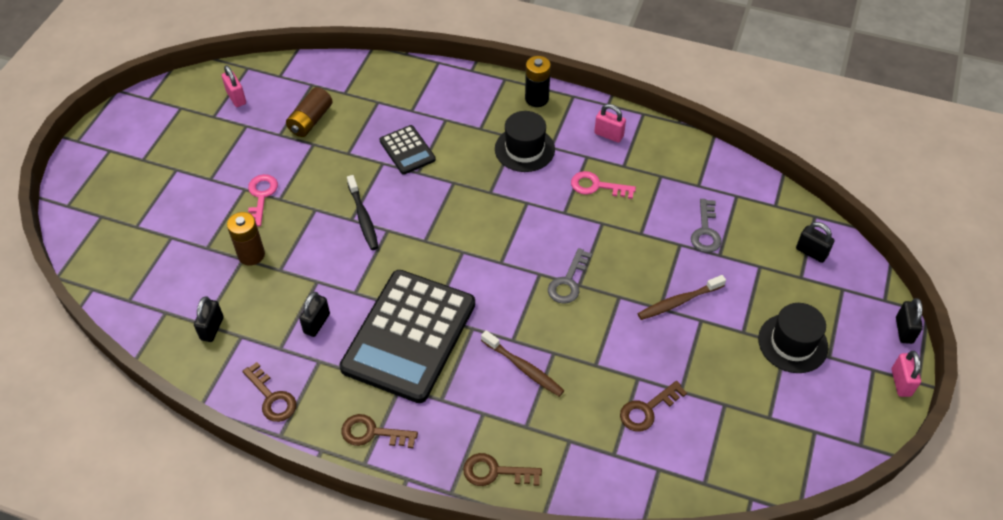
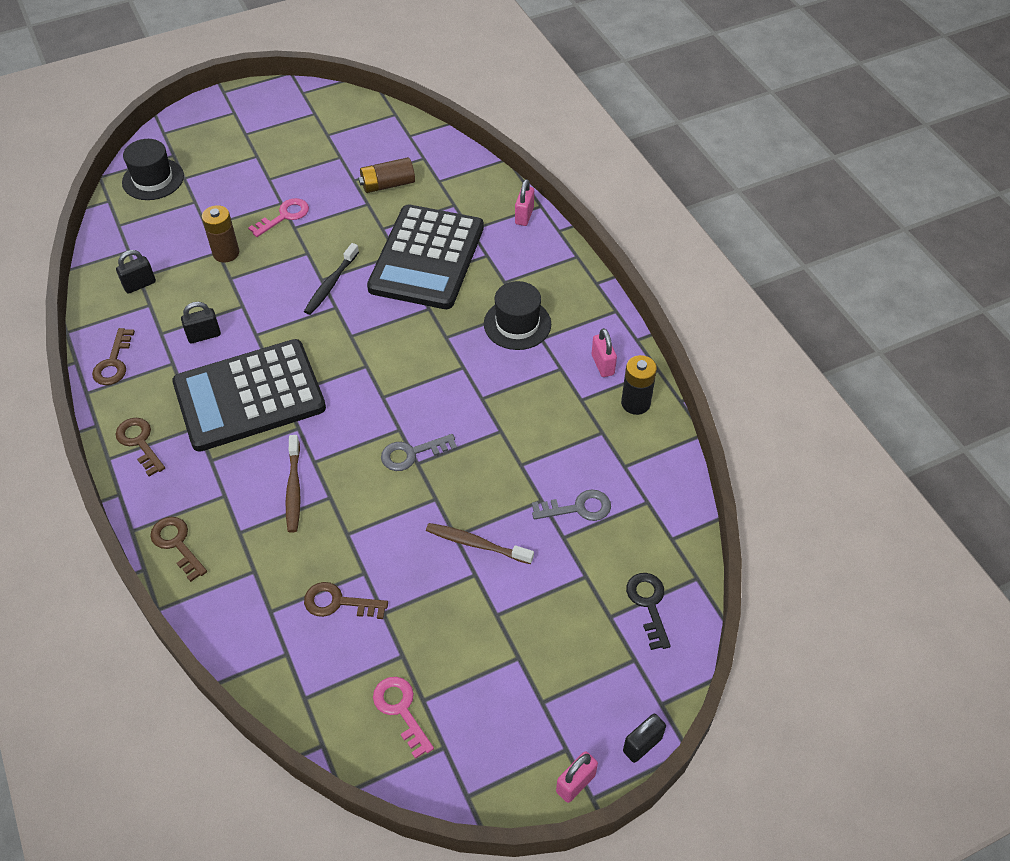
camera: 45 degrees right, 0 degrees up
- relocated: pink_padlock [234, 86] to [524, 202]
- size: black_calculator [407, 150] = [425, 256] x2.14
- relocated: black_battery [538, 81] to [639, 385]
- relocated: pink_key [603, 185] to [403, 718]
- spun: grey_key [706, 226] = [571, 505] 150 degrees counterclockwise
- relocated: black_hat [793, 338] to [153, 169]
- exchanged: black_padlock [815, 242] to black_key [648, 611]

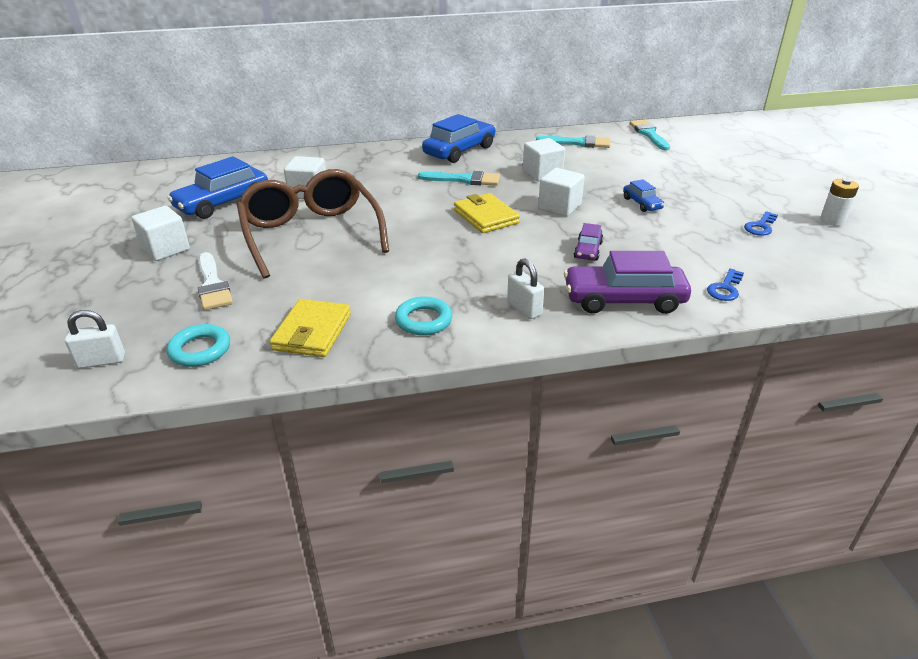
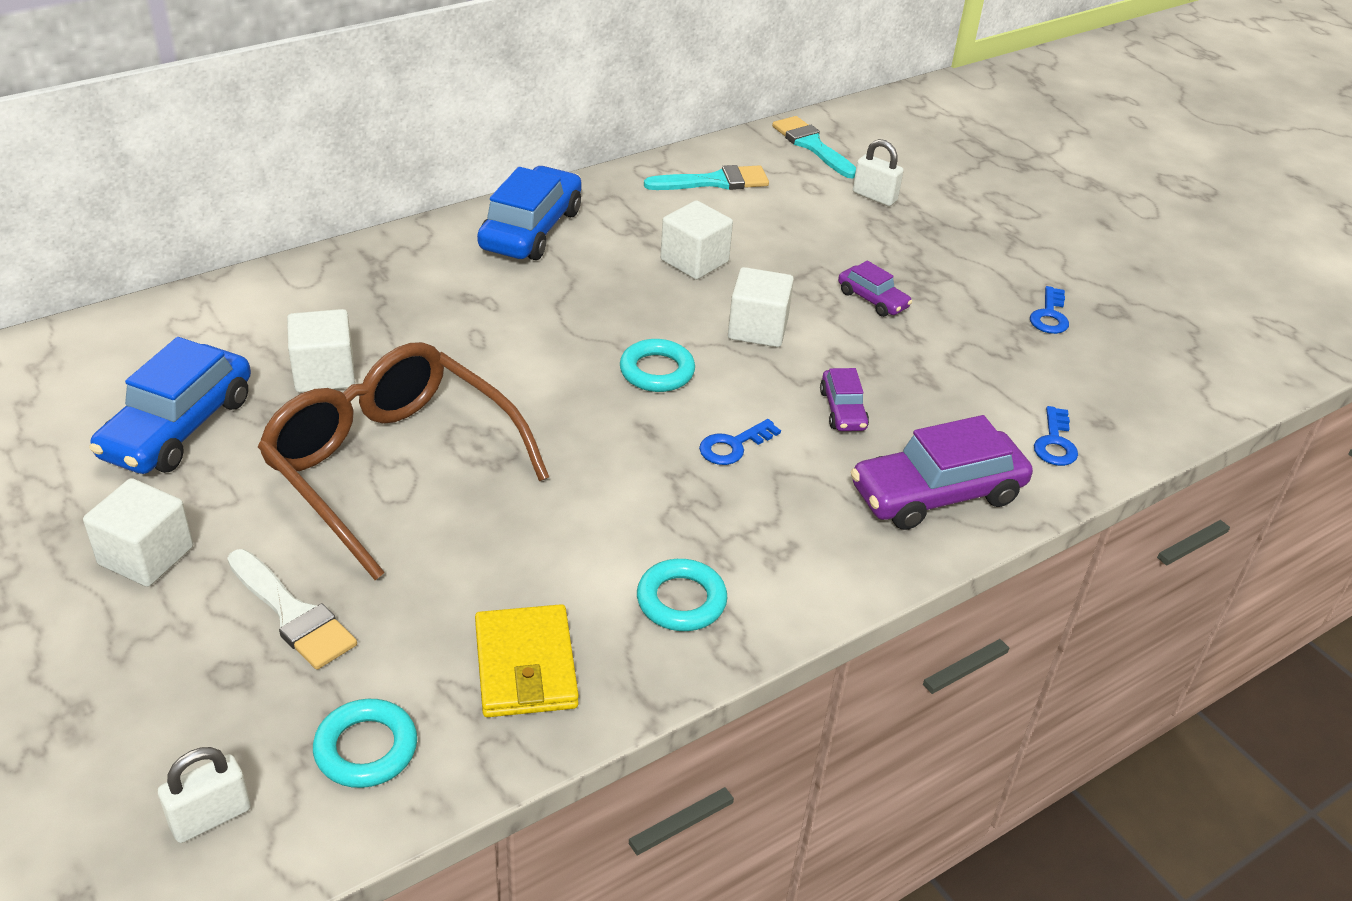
camera: 25 degrees left, 5 degrees up
- missing: turquoise_brush [459, 178]
- exchanged: yellow_wallet [487, 213] to turquoise_ring [657, 365]
- relocated: white_padlock [525, 288] to [878, 172]
- colour: blue_car [643, 195] to purple_car [875, 289]
- missing: white_battery [839, 202]
- appeared: blue_key [740, 442]

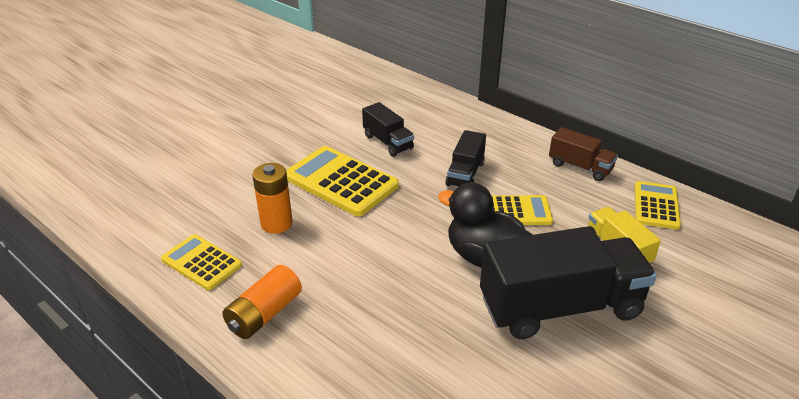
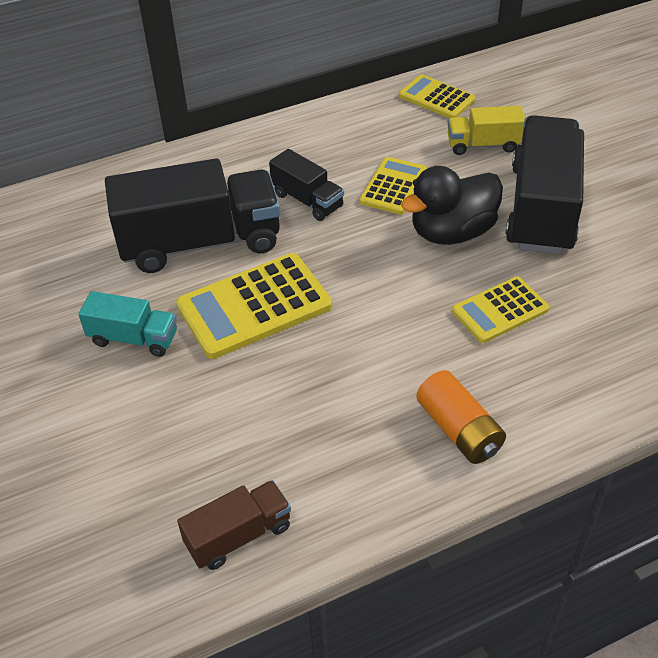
camera: 65 degrees left, 10 degrees up
- relocated: yellow_calculator [201, 262] to [500, 310]
- missing: orange_battery [272, 198]
- size: black_truck [388, 129] = [192, 215] x1.98
- relocated: brown_truck [583, 154] to [234, 525]
- appeared: turquoise_truck [127, 324]

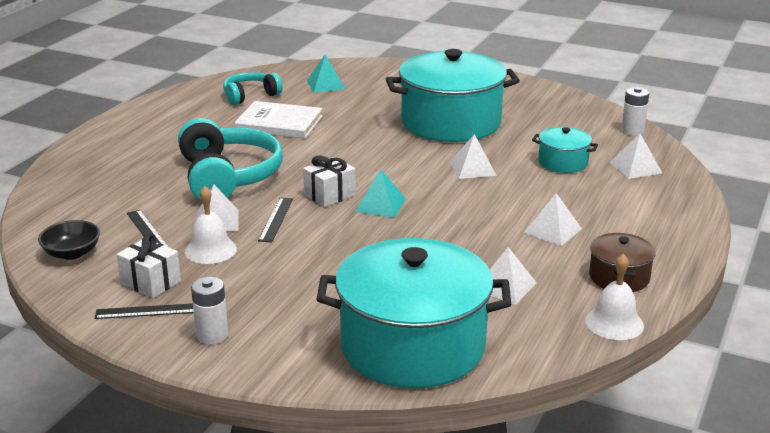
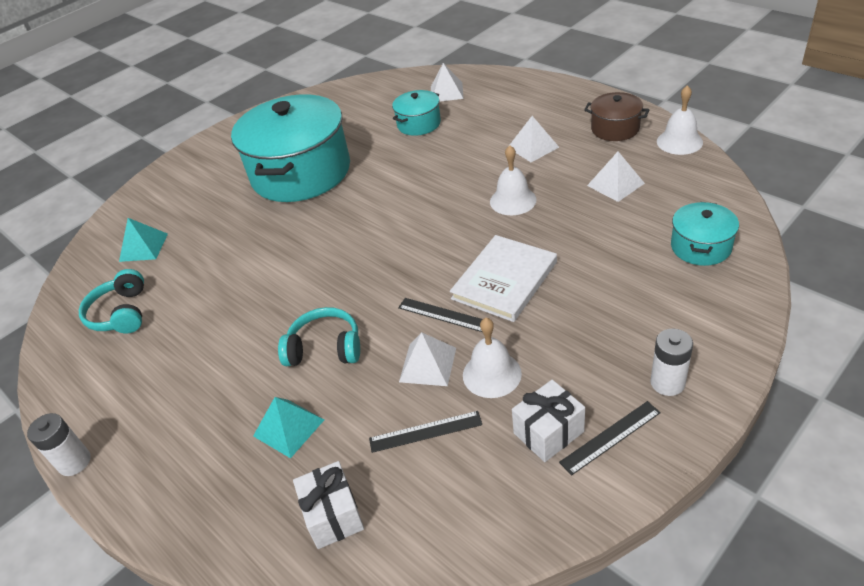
camera: 65 degrees left, 15 degrees up
- missing: black_bowl [69, 240]
- spun: black_ruler [144, 311] = [610, 438] 45 degrees clockwise
- size: turquoise_headphones [230, 159] = [319, 336] x0.57
- relocated: white_book [279, 120] to [503, 278]
- relocated: white_gift [329, 181] to [328, 505]
- size: turquoise_pot [413, 313] = [705, 234] x0.46
- relocated: turquoise_pyramid [380, 193] to [288, 427]
- missing: white_pyramid [473, 156]
- relocated: white_battery [635, 111] to [59, 444]
- appeared: white_bell [513, 180]

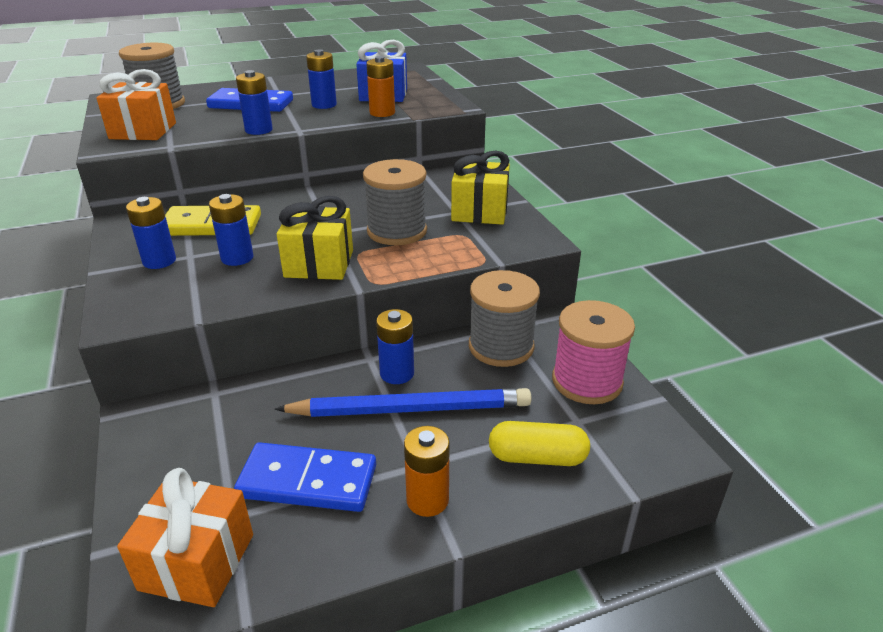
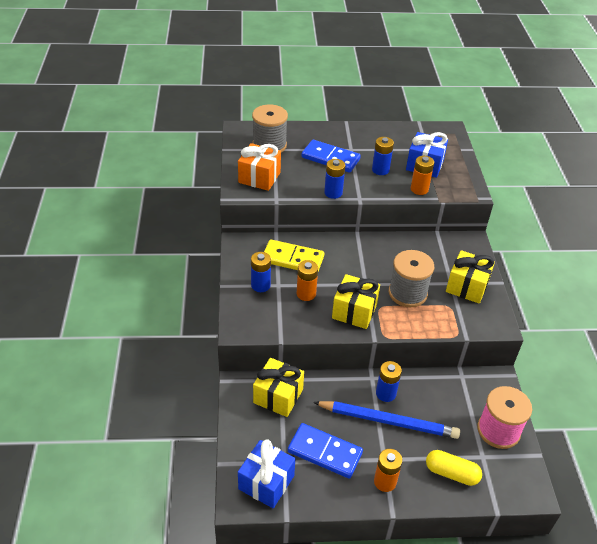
camera: 15 degrees right, 10 degrees up
- colour: orange_gift [185, 537] to blue_gift [266, 473]
- colour: blue_battery [231, 230] to orange_battery [307, 280]
- missing: grey_spool [504, 318]
- appeared: yellow_gift [278, 387]

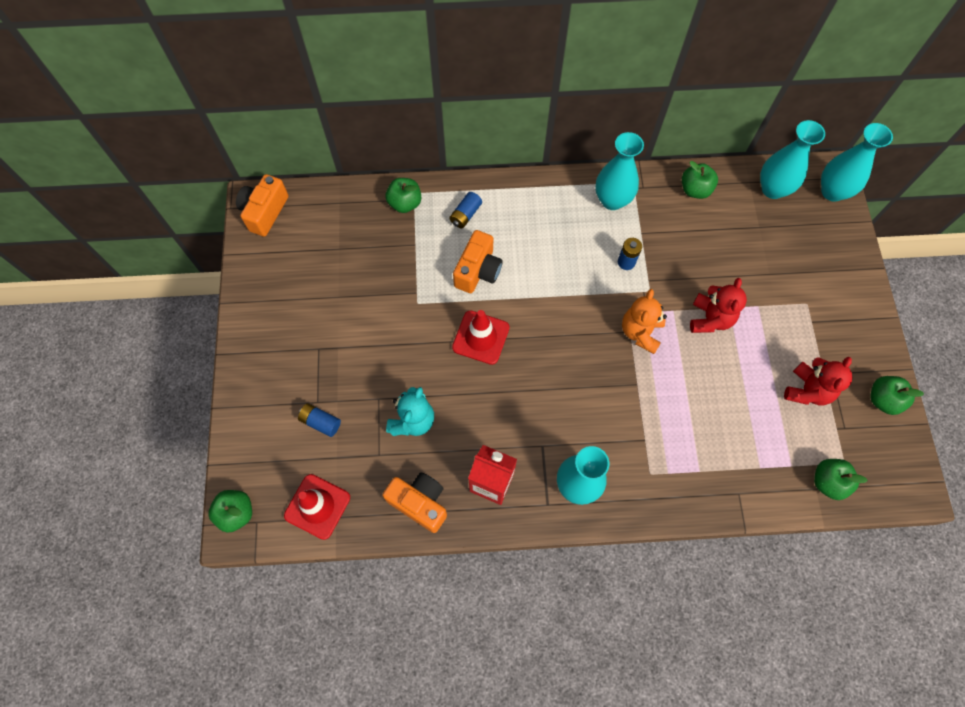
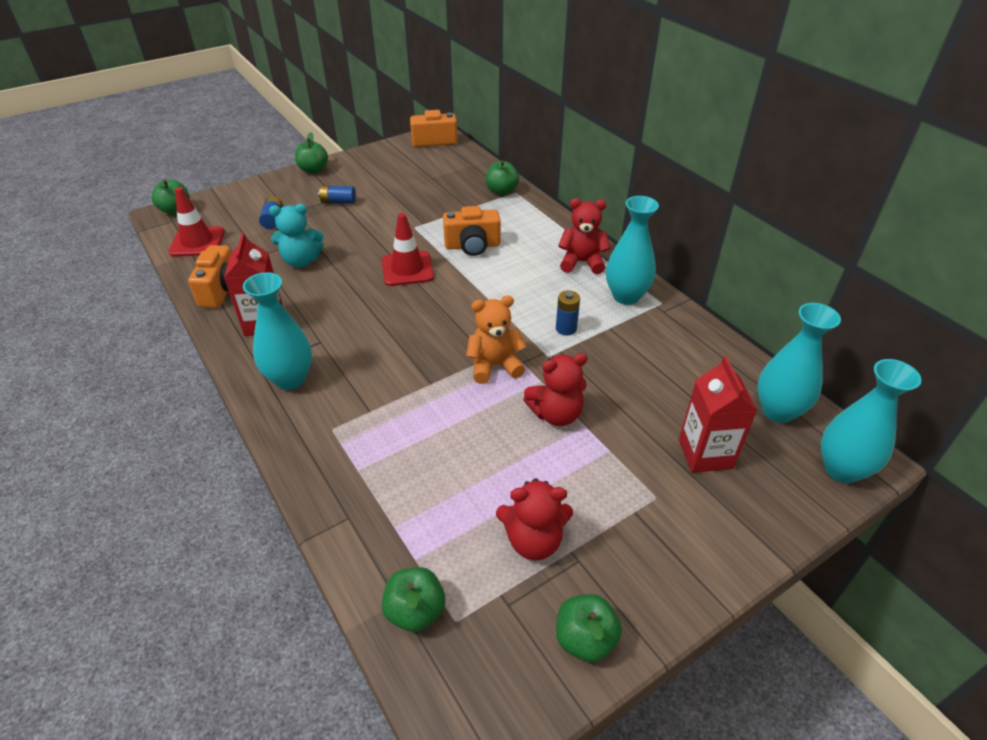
camera: 60 degrees right, 25 degrees down
- relocated: blue_battery [465, 210] to [337, 194]
- relocated: green_apple [700, 180] to [311, 153]
- appeared: red_teddy_bear [584, 236]
- appeared: red_carton [718, 414]

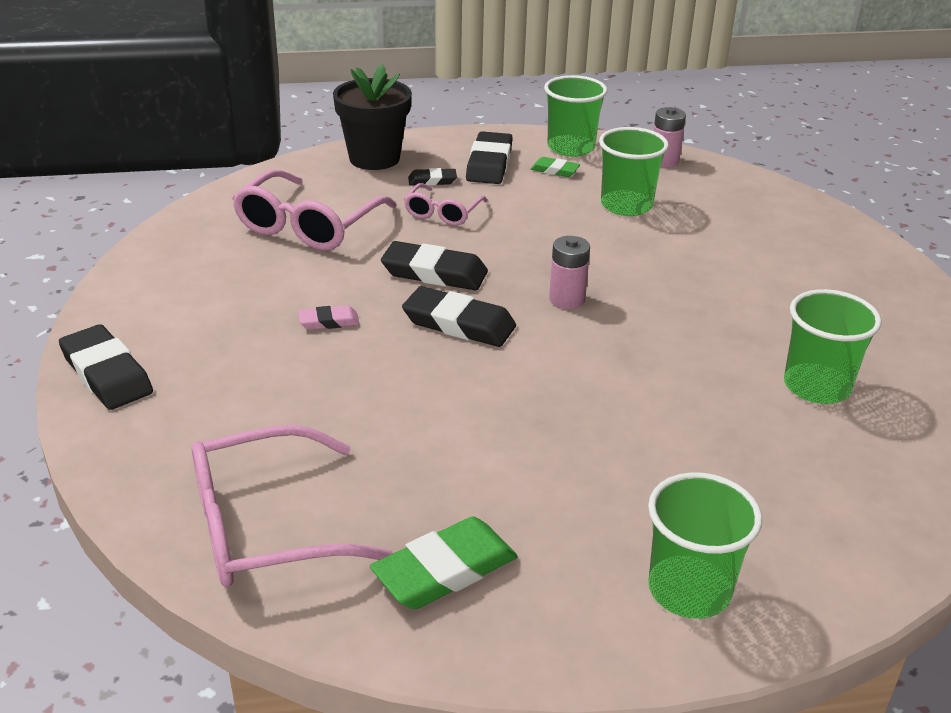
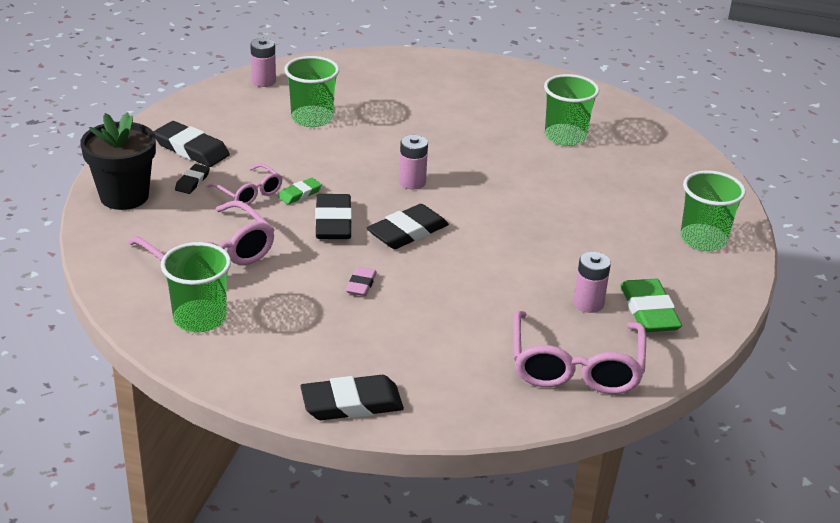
camera: 65 degrees left, 0 degrees up
- spun: black_eraser [434, 265] = [333, 216] 45 degrees counterclockwise
- relocated: green_eraser [555, 167] to [300, 191]
- relocated: green_cup [575, 116] to [196, 287]
- appeared: pink_battery [592, 282]

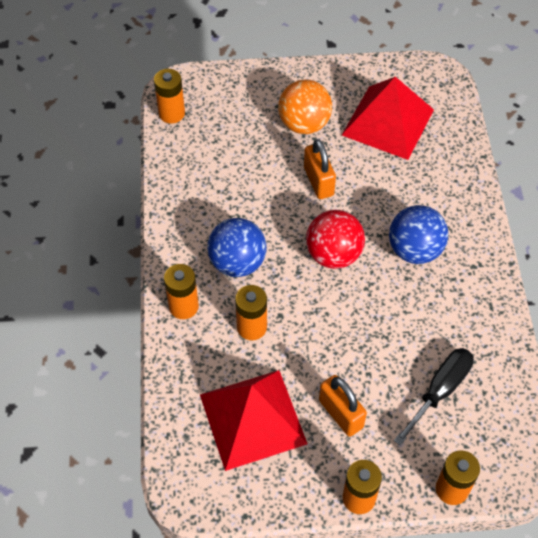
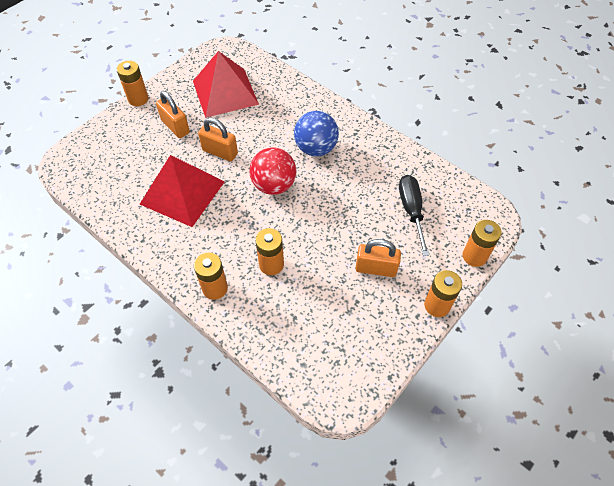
camera: 45 degrees left, 0 degrees up
- relocated: orange_battery [169, 96] to [133, 83]
- relocated: red_pyramid [253, 420] to [182, 191]
- missing: blue_ball [237, 247]
- exchanged: orange_ball [305, 107] to orange_padlock [173, 114]

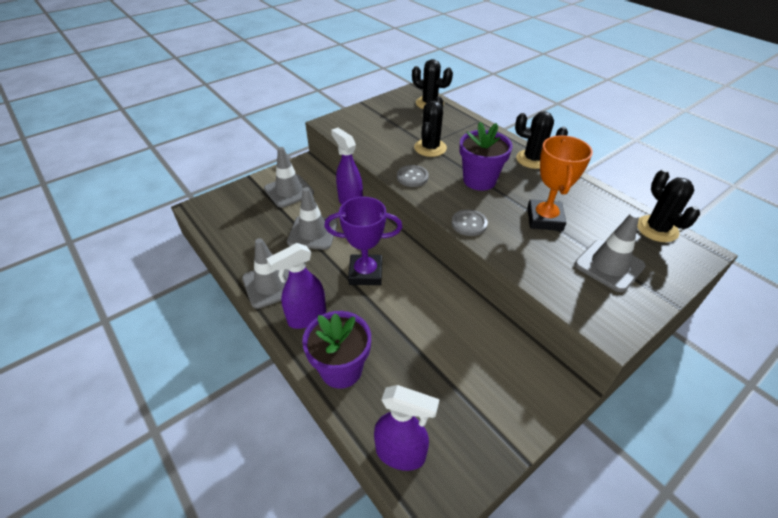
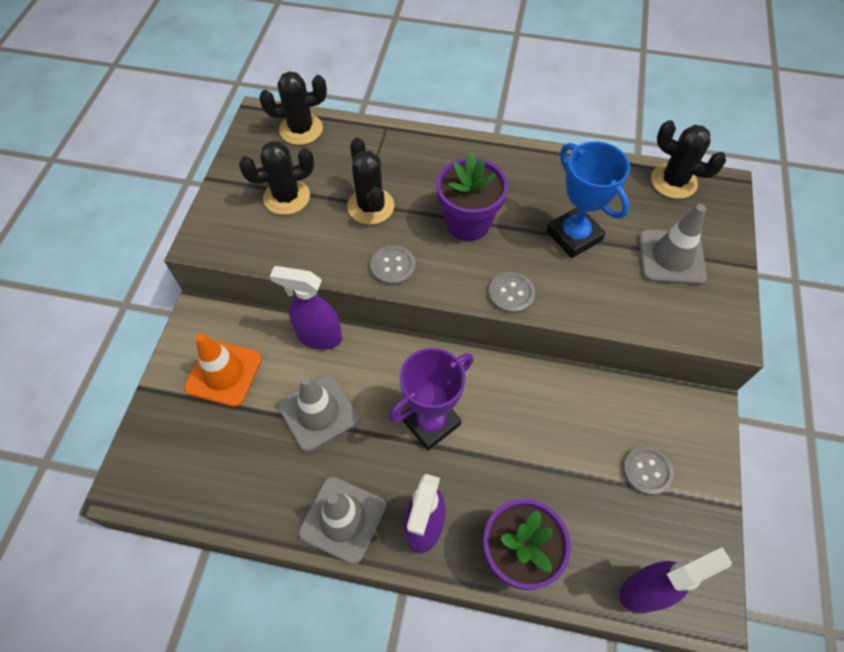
camera: 40 degrees left, 15 degrees up
- colour: grey_traffic_cone [289, 177] to orange_traffic_cone [223, 370]
- relocated: black_cactus [541, 140] to [276, 178]
- colour: orange_trophy [560, 183] to blue_trophy [588, 199]
- appeared: grey_button [648, 471]

